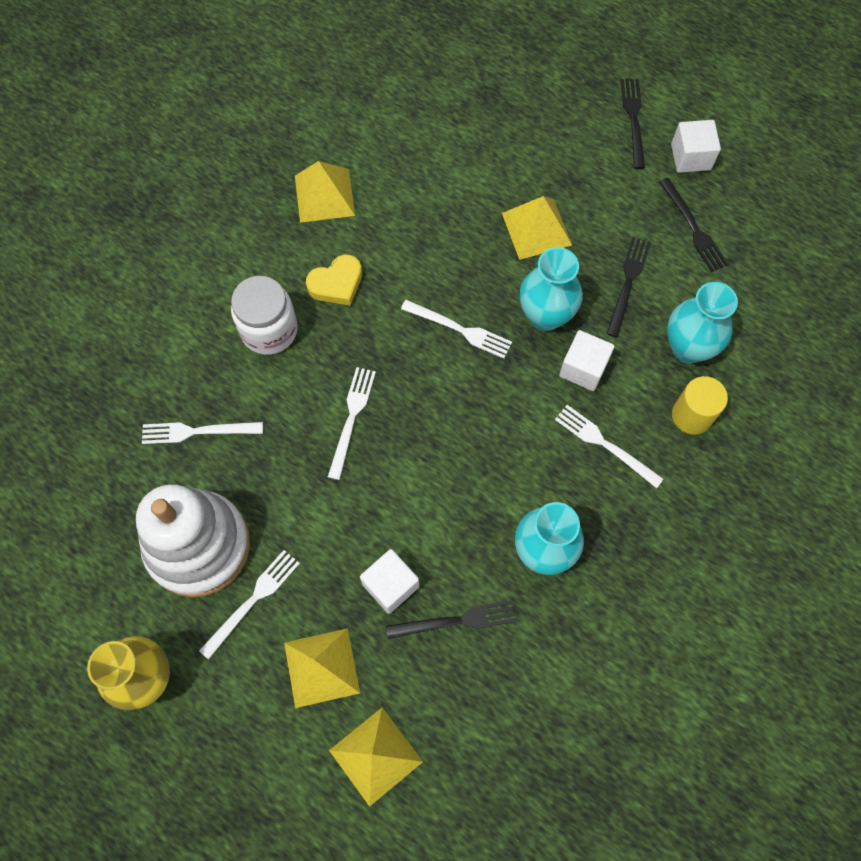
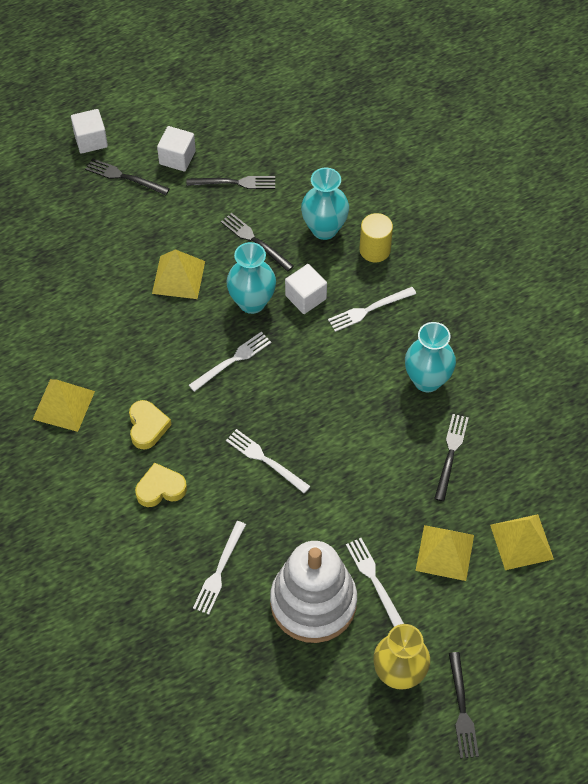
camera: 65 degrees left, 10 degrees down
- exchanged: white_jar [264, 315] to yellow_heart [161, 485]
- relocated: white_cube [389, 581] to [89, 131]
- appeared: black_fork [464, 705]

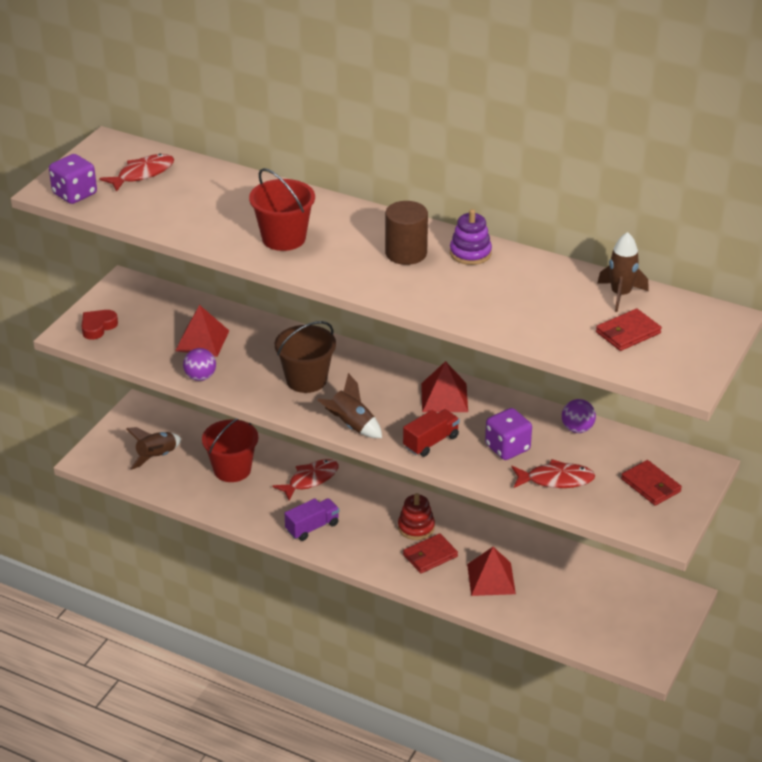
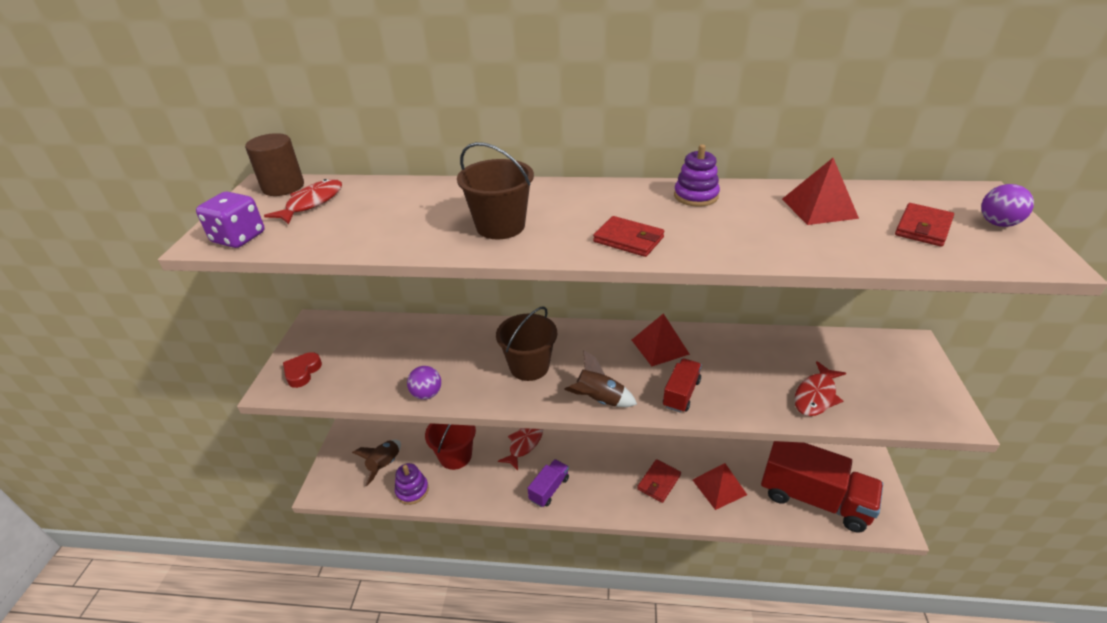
camera: 20 degrees left, 0 degrees up
- relocated: red_pyramid [202, 331] to [820, 191]
- colour: red_bucket [282, 209] to brown_bucket [495, 190]
- relocated: brown_cylinder [406, 233] to [274, 164]
- missing: red_stacking_toy [416, 516]
- missing: purple_dice [508, 434]
- spun: red_fish [553, 473] = [820, 388] 150 degrees clockwise
- relocated: purple_ball [579, 416] to [1007, 205]
- missing: brown_rocket [623, 272]
- relocated: red_wallet [651, 483] to [628, 236]
- appeared: purple_stacking_toy [412, 484]
- appeared: red_truck [822, 487]

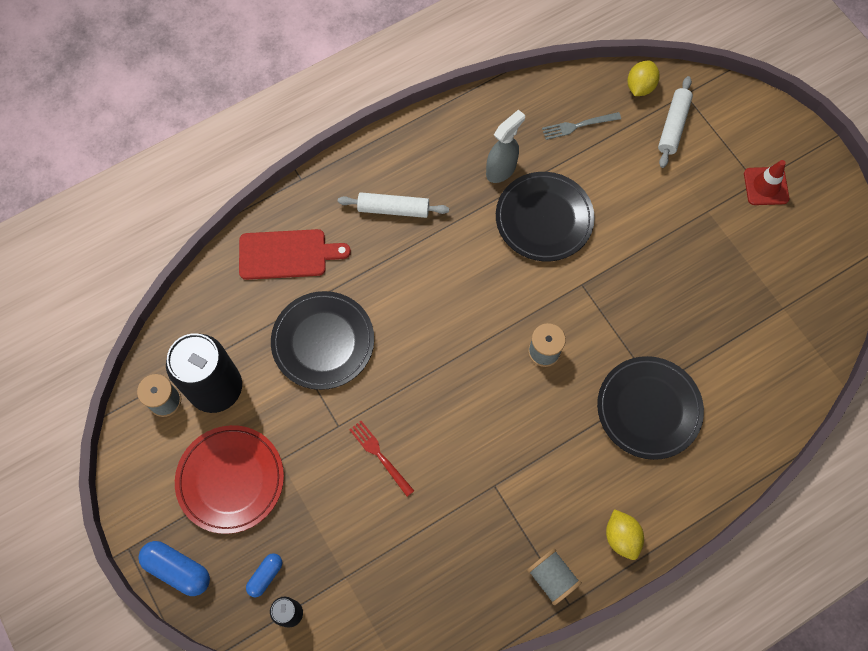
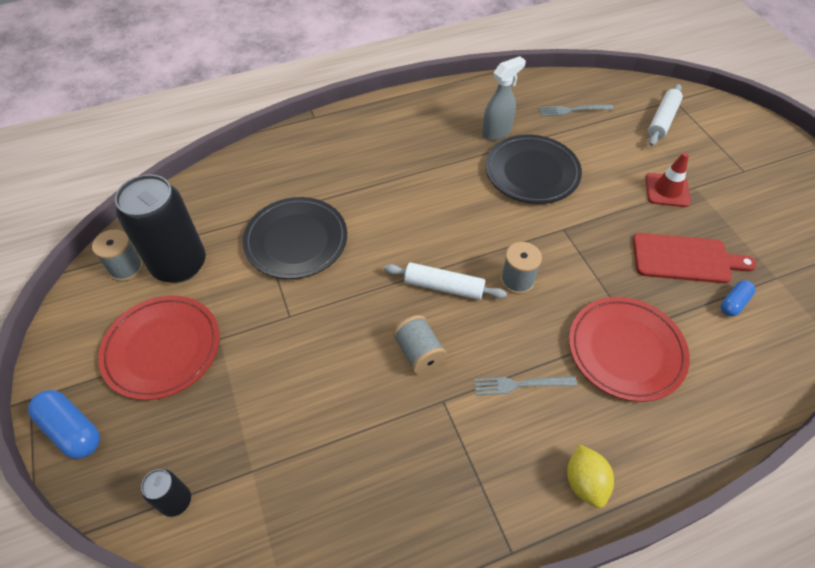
camera: 10 degrees right, 15 degrees down
- relocated: red_cutting_board [295, 254] to [695, 258]
- relocated: blue_capsule [264, 575] to [738, 298]
- relocated: white_rolling_pin [393, 205] to [445, 281]
- missing: red_fork [381, 459]
- relocated: grey_spool [554, 576] to [420, 344]
- colour: black_plate [650, 408] to red_plate [629, 349]
- missing: yellow_lemon [644, 78]
- relocated: red_traffic_cone [766, 182] to [668, 179]
- appeared: grey_fork [525, 385]

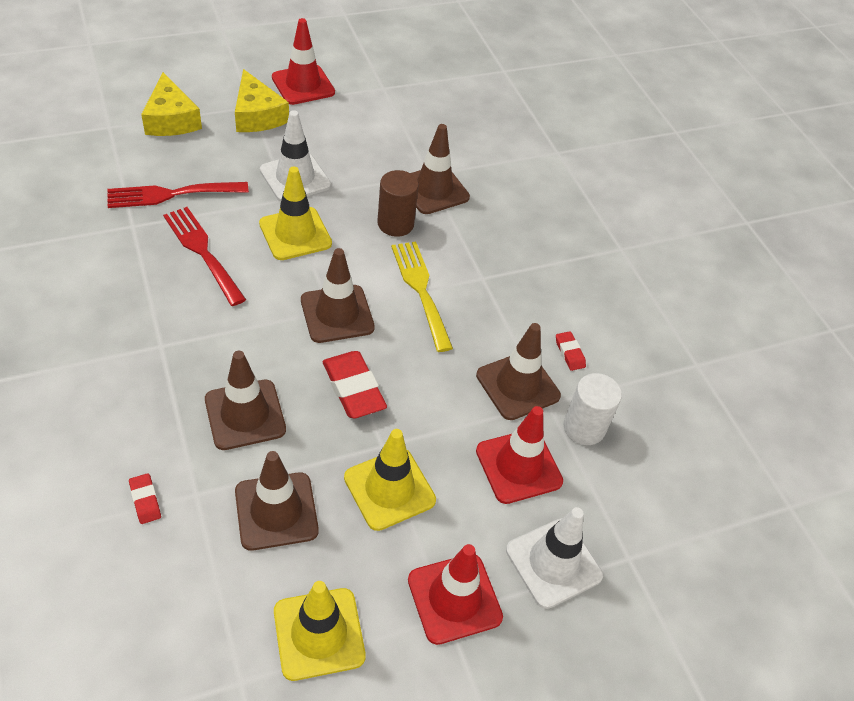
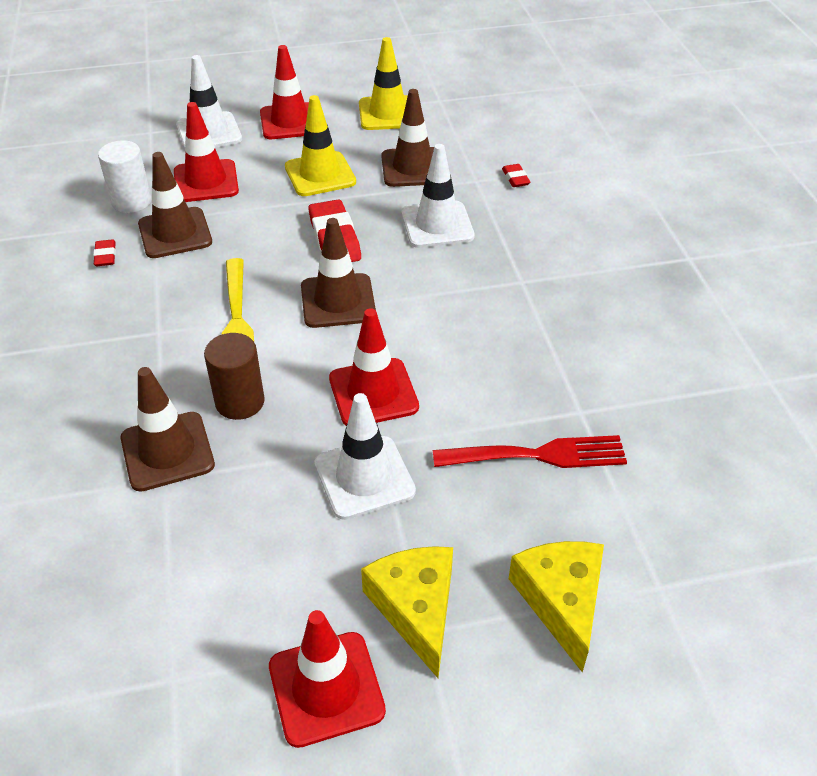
camera: 165 degrees left, 5 degrees down
- missing: red_fork [204, 256]
- colour: brown_traffic_cone [245, 400] to white_traffic_cone [438, 196]
- colour: yellow_traffic_cone [295, 213] to red_traffic_cone [374, 367]

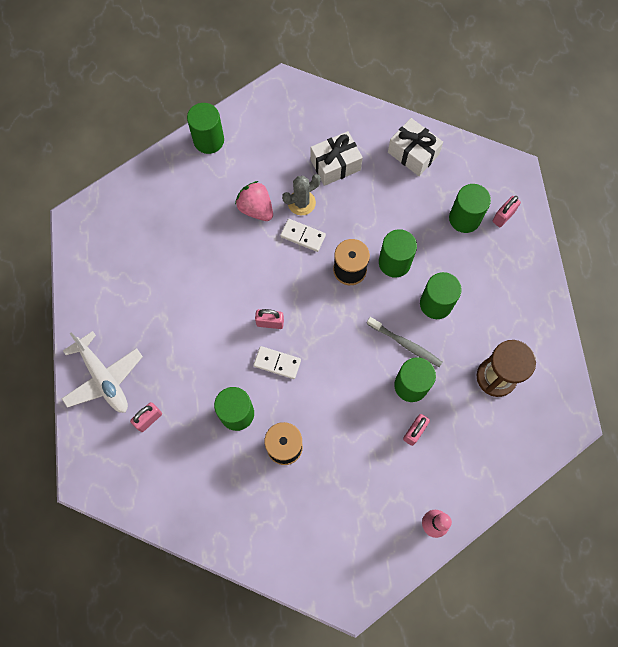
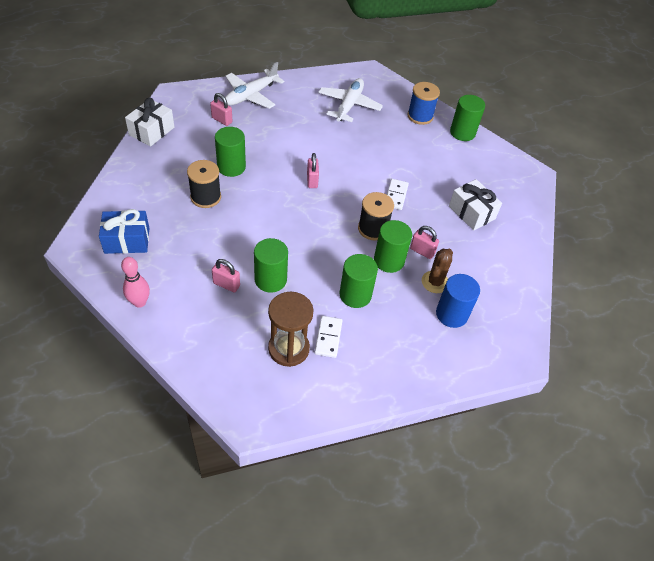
camera: 75 degrees right, 20 degrees down
- missing: pink_strawberry [254, 201]
- relocated: white_domino [277, 362] to [328, 337]
- missing: grey_cactus [301, 195]
- missing: grey_toothbrush [405, 342]
- relocated: white_gift [415, 147] to [149, 122]
- colour: green_cylinder [470, 208] to blue_cylinder [458, 301]
- relocated: pink_padlock [506, 211] to [424, 242]
- appeared: blue_gift [124, 231]
- appeared: white_plane [350, 100]
- appeared: blue_spool [423, 103]
- appeared: brown_cactus [437, 271]

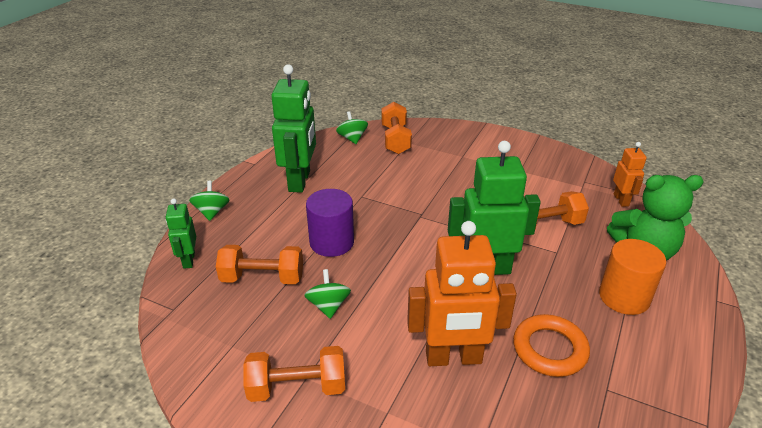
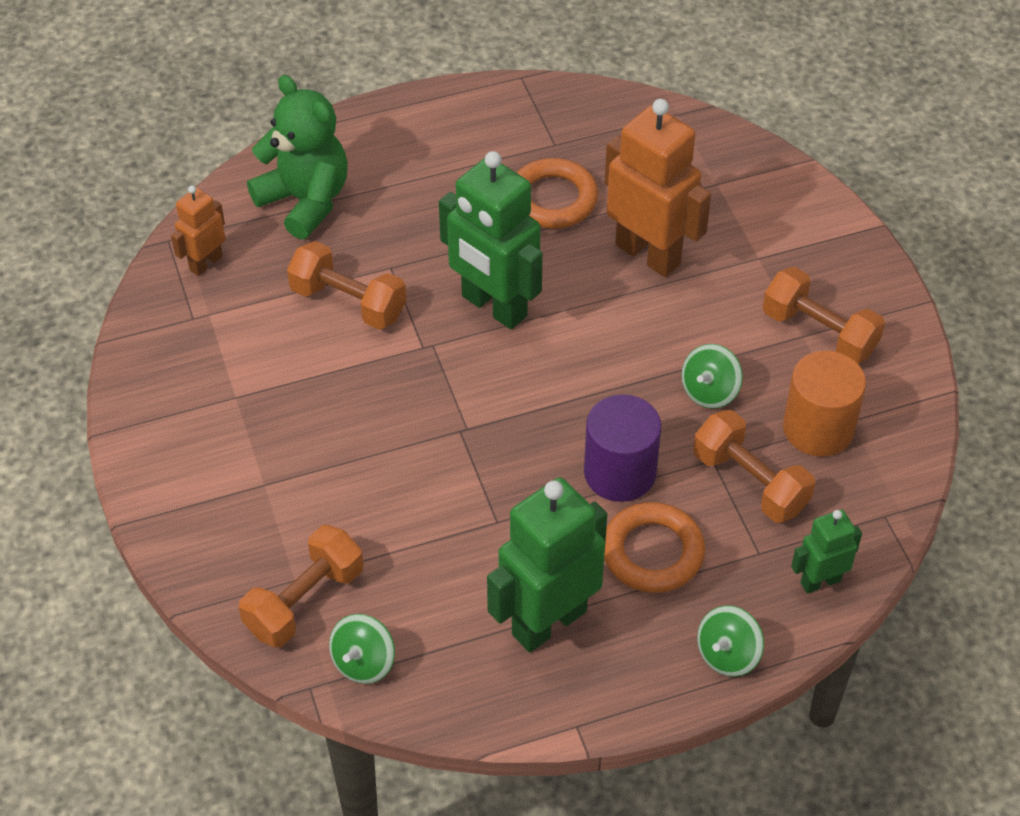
camera: 135 degrees left, 15 degrees up
- spun: green_robot [181, 233] = [826, 551] 150 degrees counterclockwise
- relocated: orange_cylinder [632, 277] to [824, 404]
- appeared: orange_ring [654, 547]

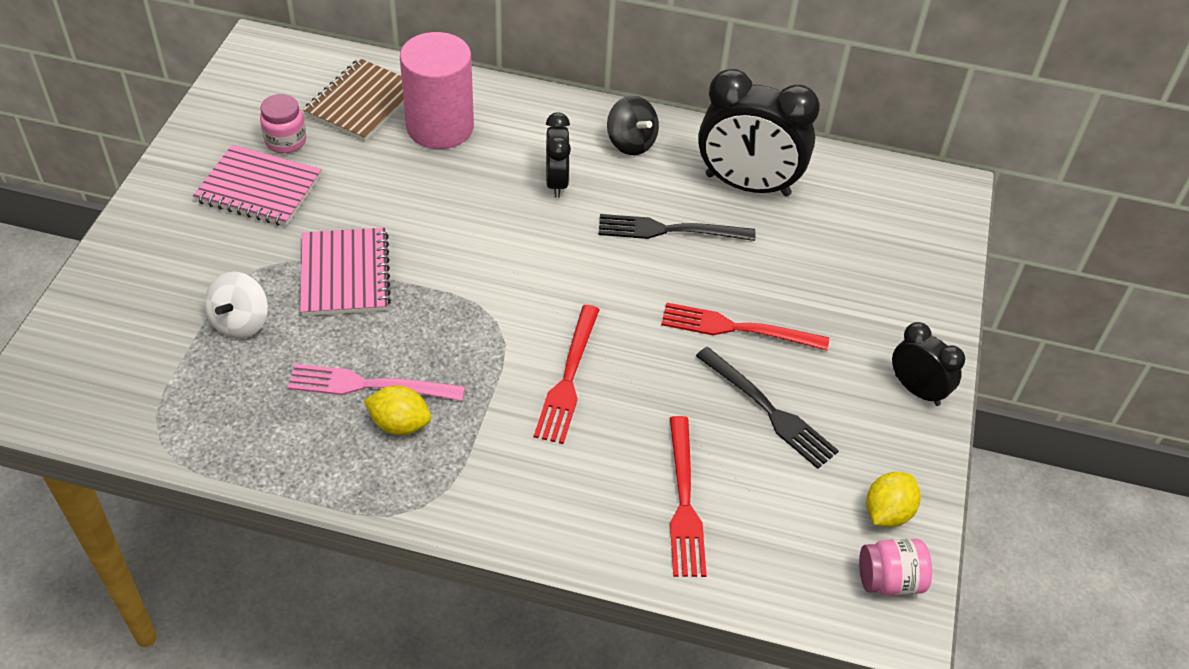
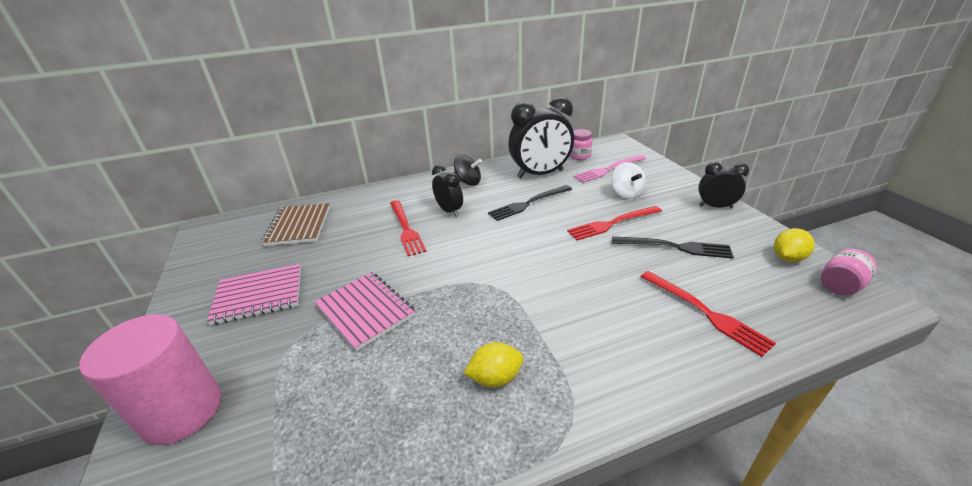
camera: 30 degrees left, 15 degrees down
- relocated: white_spinning_top [236, 305] to [628, 180]
- relocated: pink_jar [283, 123] to [581, 144]
- relocated: pink_fork [376, 382] to [610, 169]
- relocated: pink_cylinder [437, 90] to [150, 379]
- relocated: red_fork [567, 374] to [408, 228]
- spun: yellow_lemon [893, 499] = [794, 245] 45 degrees clockwise

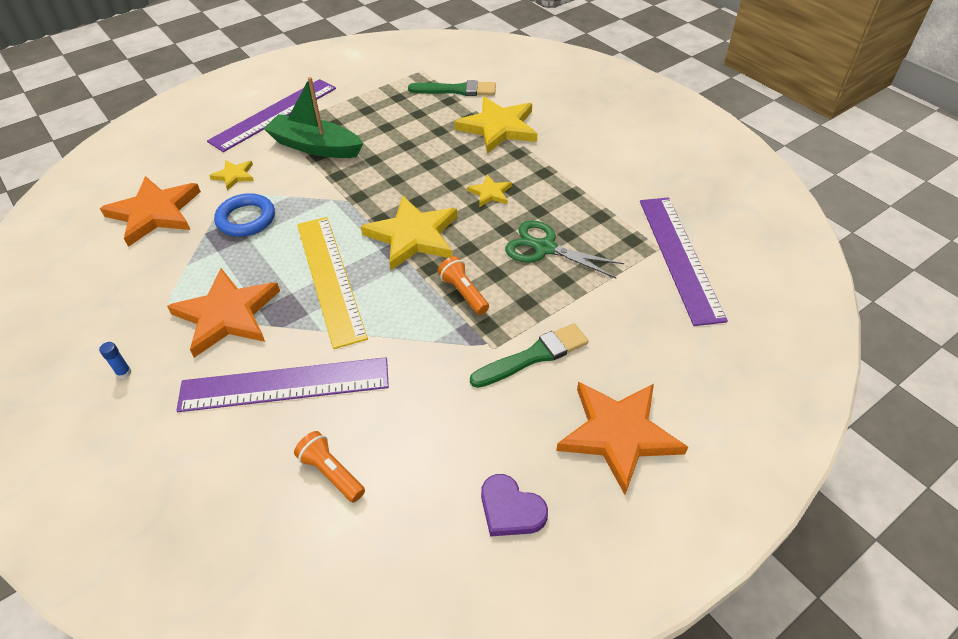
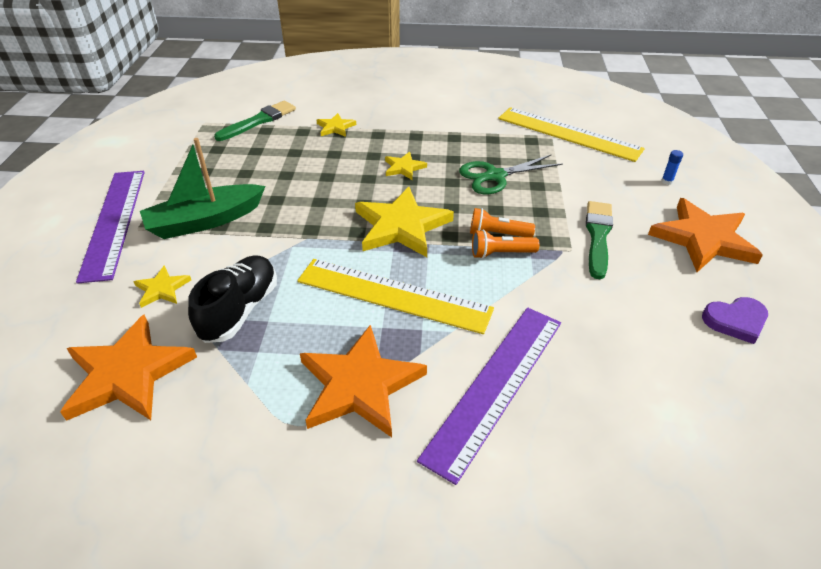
camera: 50 degrees left, 5 degrees down
- relocated: blue_glue_stick [115, 360] to [672, 167]
- exchanged: blue_ring [244, 215] to black_shoe [232, 299]
- relocated: orange_flashlight [329, 466] to [506, 244]
- size: yellow_star [495, 125] = [336, 125] x0.49
- colour: purple_ruler [684, 261] to yellow_ruler [571, 134]

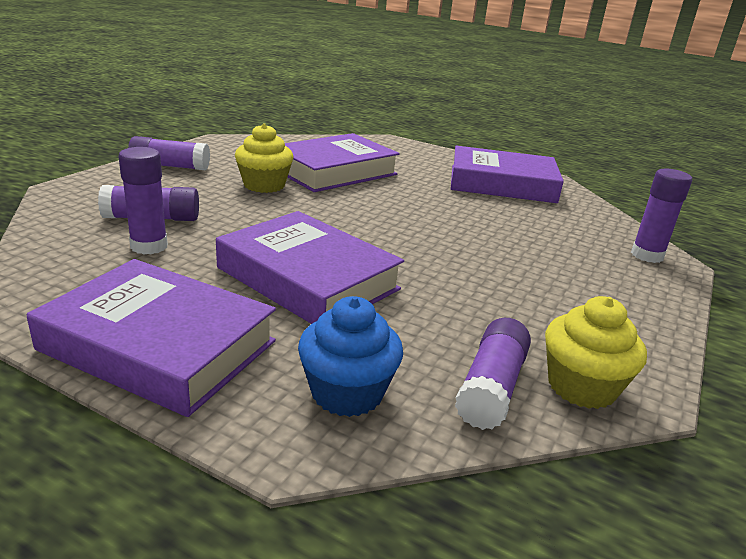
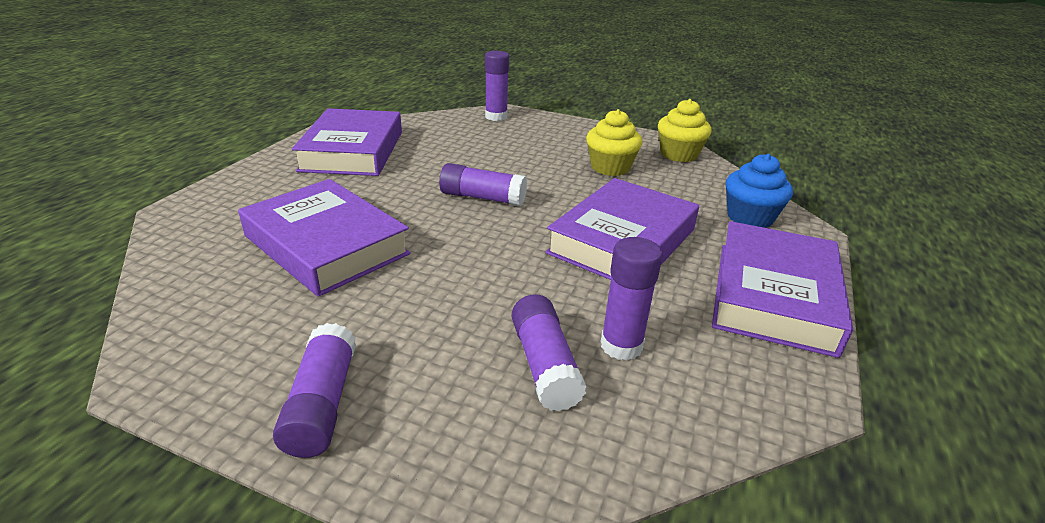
camera: 95 degrees left, 5 degrees up
- relocated: yellow_cupcake [264, 158] to [614, 142]
- relocated: purple_glue_stick [493, 374] to [483, 184]

